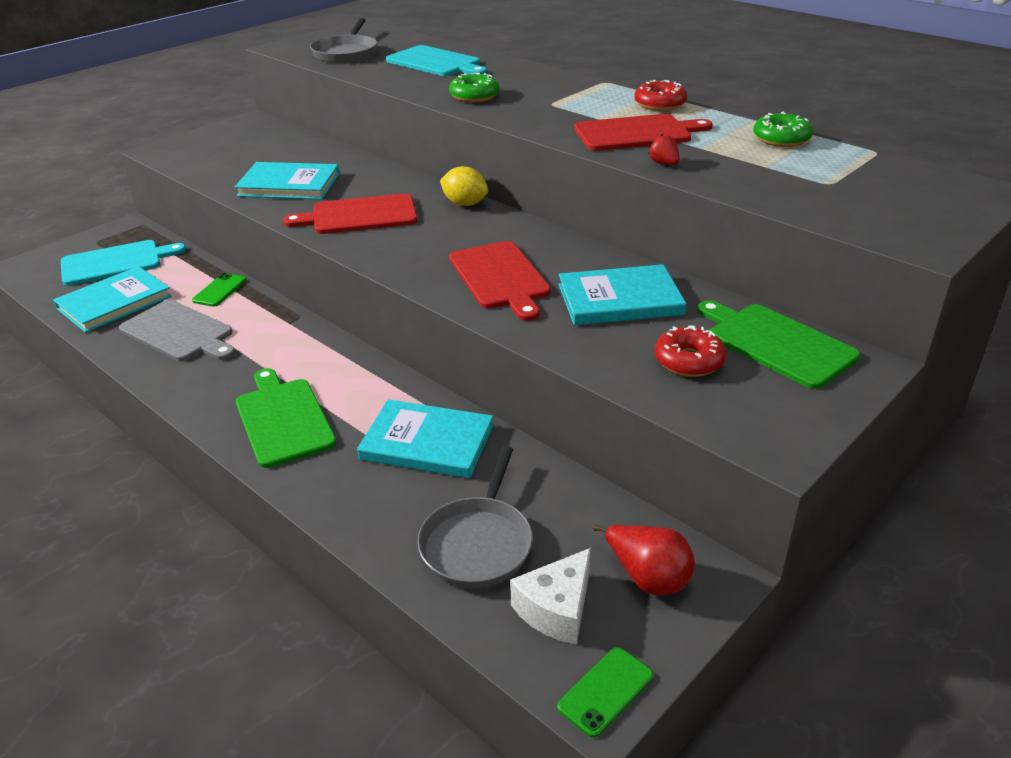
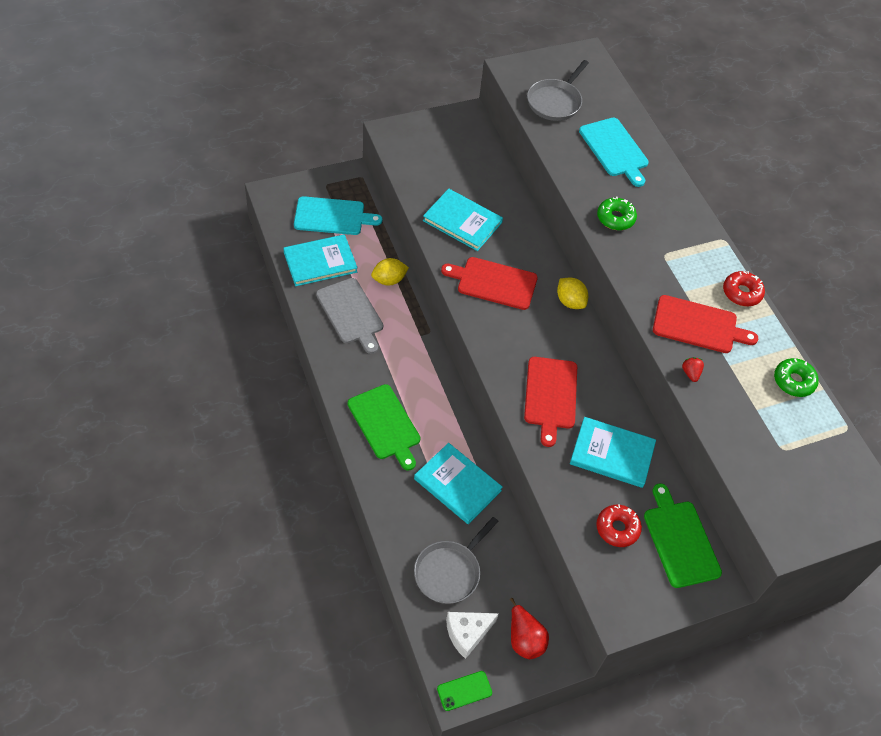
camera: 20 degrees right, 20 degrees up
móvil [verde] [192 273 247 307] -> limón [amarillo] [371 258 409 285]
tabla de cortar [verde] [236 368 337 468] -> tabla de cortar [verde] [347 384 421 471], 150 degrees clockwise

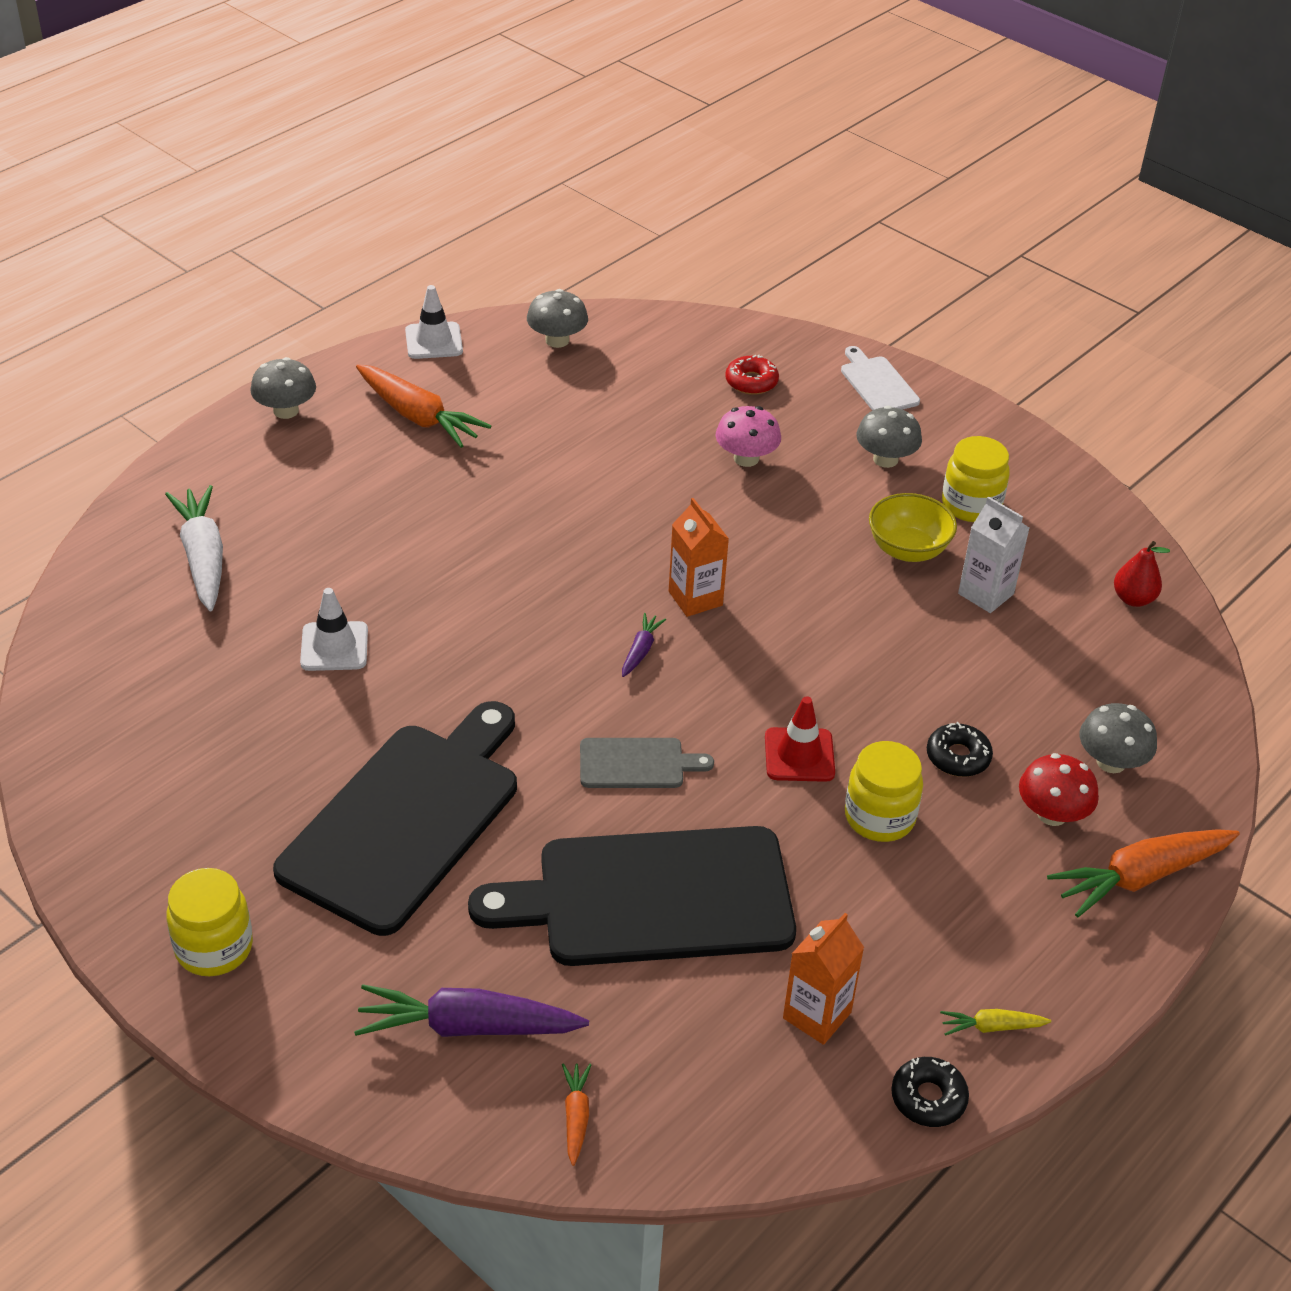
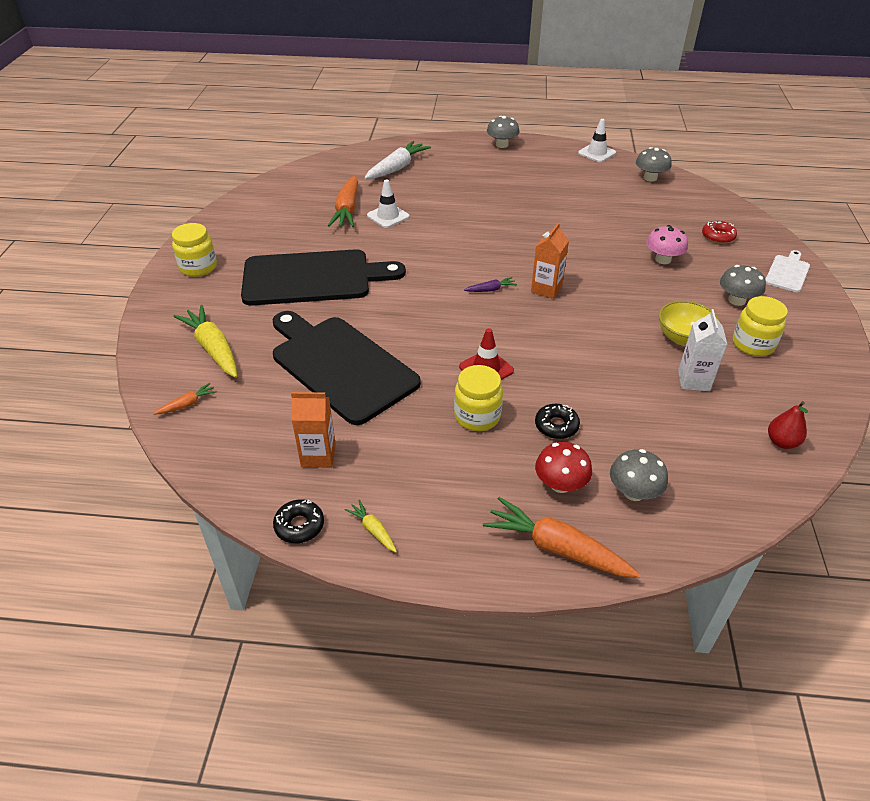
camera: 55 degrees right, 0 degrees up
zanahoria [morado] [354 984 589 1037] -> zanahoria [amarillo] [174 305 237 378]
zanahoria [naranja] [356 364 491 448] -> zanahoria [naranja] [328 176 358 227], relocated
tabla de cortar [gris] [580 738 714 788] -> none

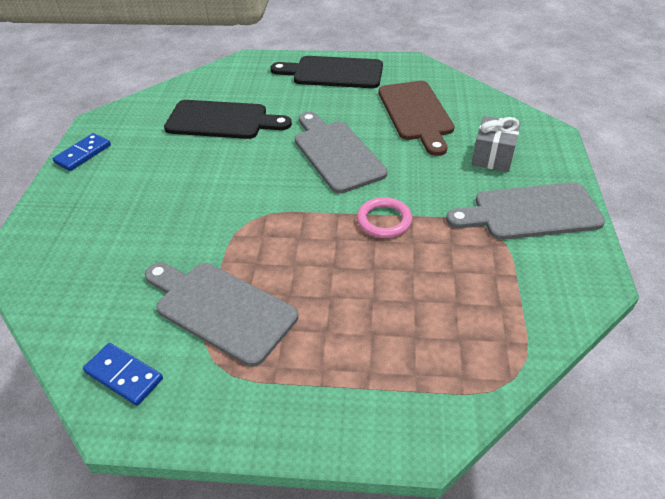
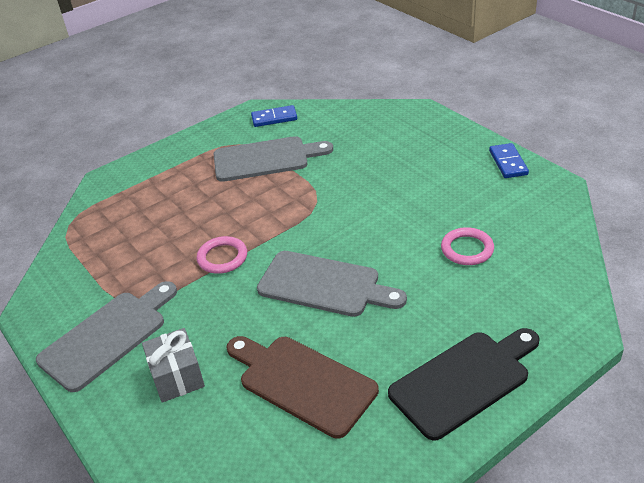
camera: 140 degrees right, 5 degrees down
tabla de cortar [negro] [164 100 292 139] -> anillo [rosa] [441 227 494 265]

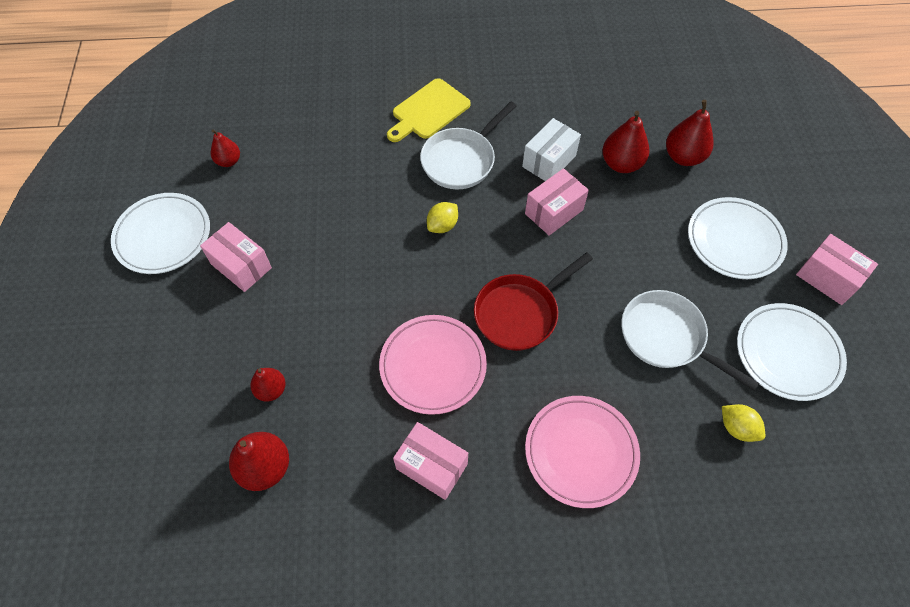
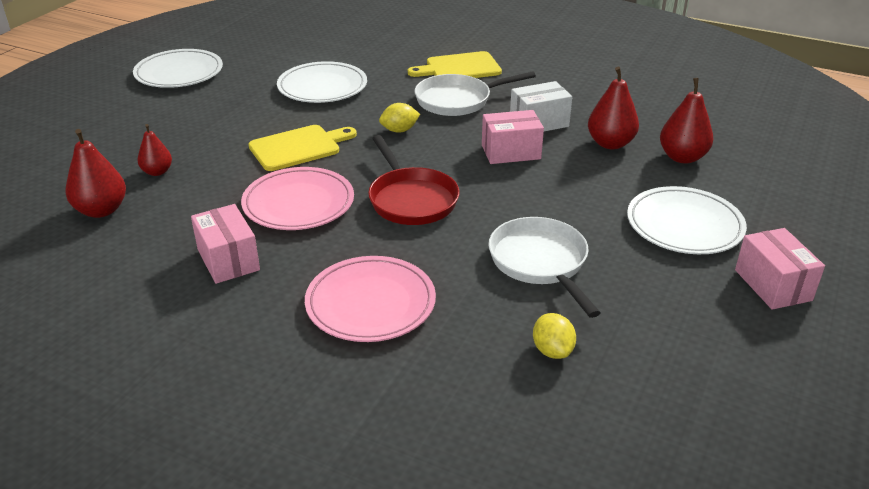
camera: 30 degrees right, 25 degrees down
caja [rosa] [200 222 272 292] -> none
pera [rojo] [211 129 240 167] -> none
sartén [rojo] [474 252 593 351] -> sartén [rojo] [368 135 460 225], 105 degrees counterclockwise
plato [blanco] [737 303 847 401] -> plato [blanco] [277 61 367 103], relocated
none -> tabla de cortar [amarillo] [248 125 357 171]

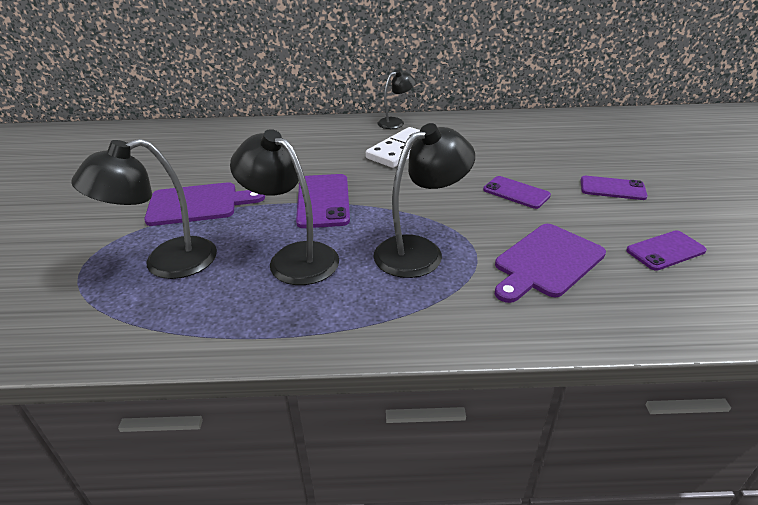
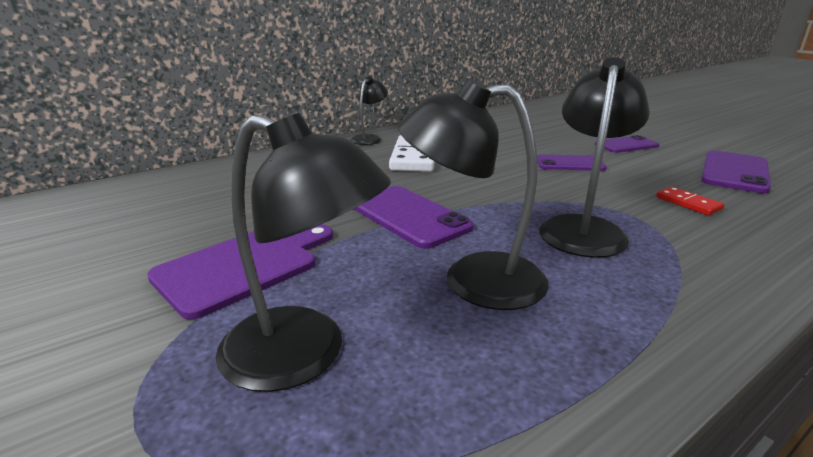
camera: 35 degrees left, 10 degrees down
lámpara [negro] [71 139 217 279] -> lámpara [negro] [216 113 391 392], 90 degrees counterclockwise
tabla de cortar [morado] [495 224 606 303] -> ficha de dominó [rojo] [656 186 725 216]
móvil [morado] [626 230 707 271] -> móvil [morado] [701 150 771 193], x1.50

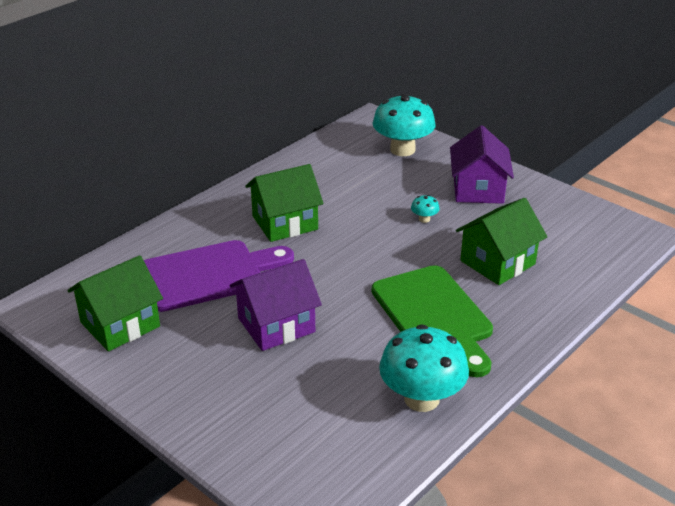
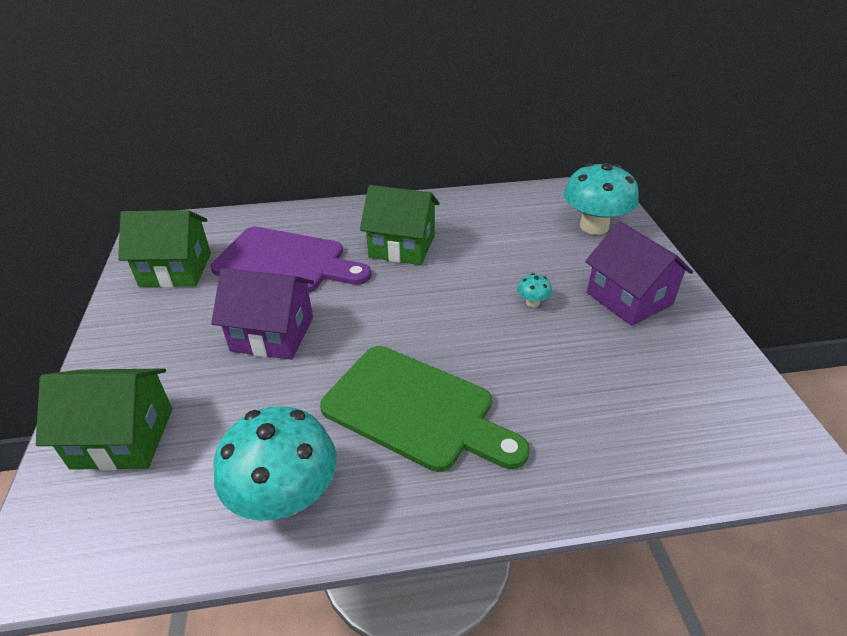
camera: 40 degrees right, 5 degrees up
tabla de cortar [verde] [372 265 493 377] -> tabla de cortar [verde] [320 346 530 472], 75 degrees counterclockwise
casa [morado] [450 125 514 204] -> casa [morado] [585 221 693 326], 75 degrees counterclockwise
casa [verde] [456 198 547 285] -> casa [verde] [36 369 172 471], relocated

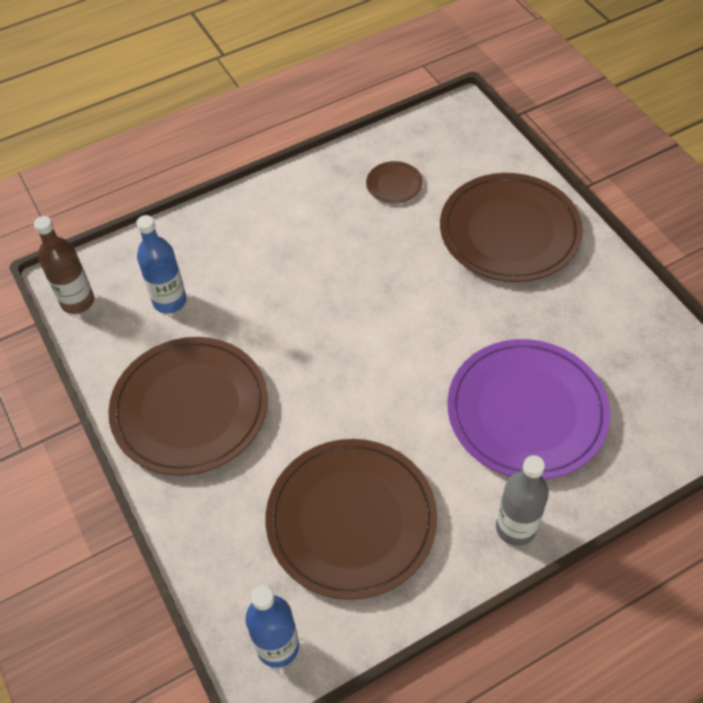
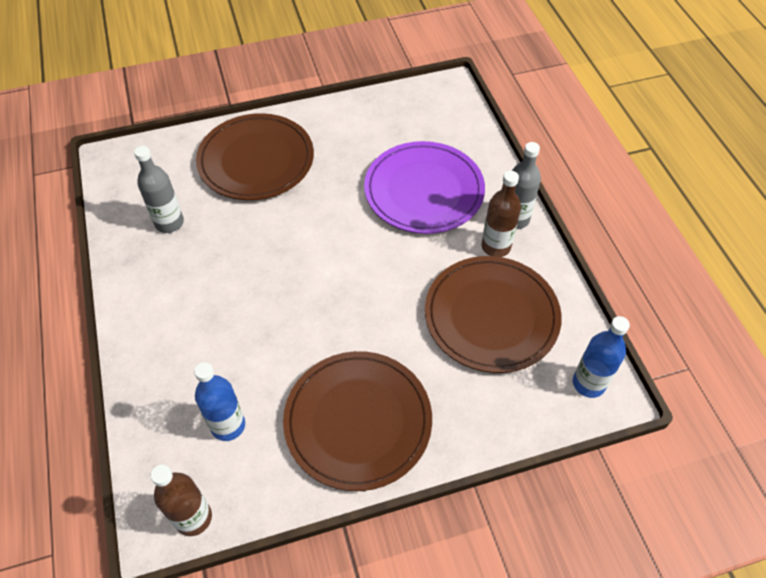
camera: 80 degrees left, 0 degrees up
plato [marrón] [366 161 423 204] -> botella [gris] [134 146 184 233]
none -> botella [marrón] [482 171 521 257]

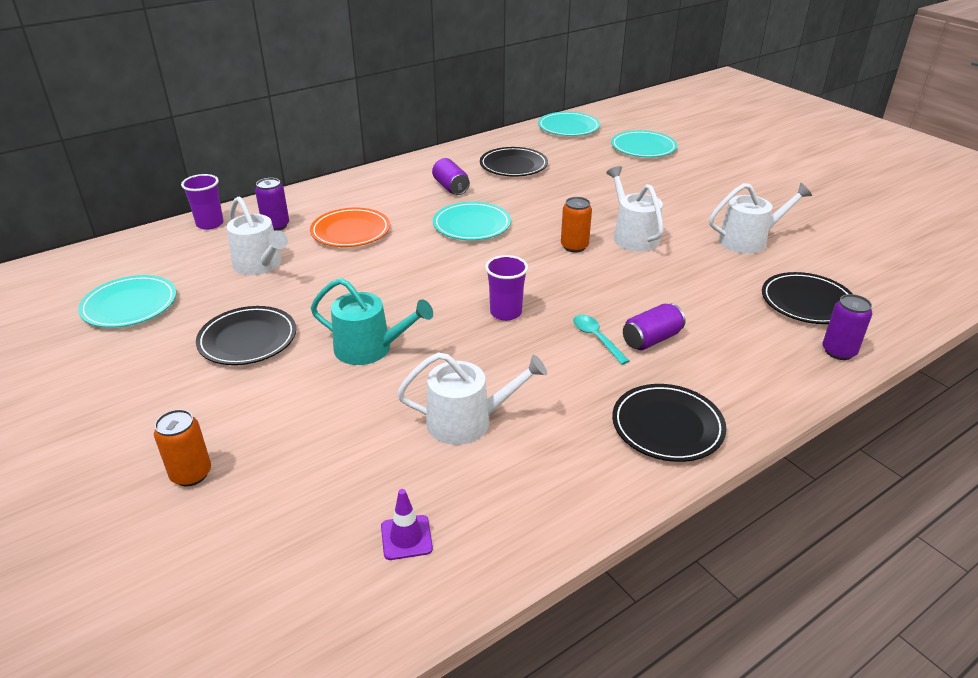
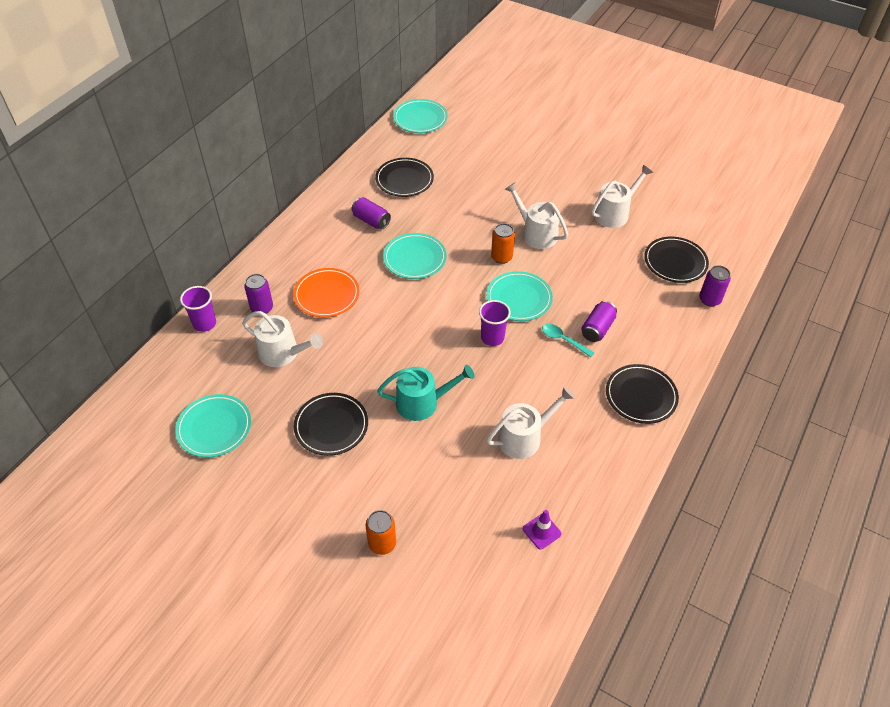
camera: 25 degrees left, 15 degrees up
plato [turquesa] [611 130 677 158] -> plato [turquesa] [487 271 553 321], relocated

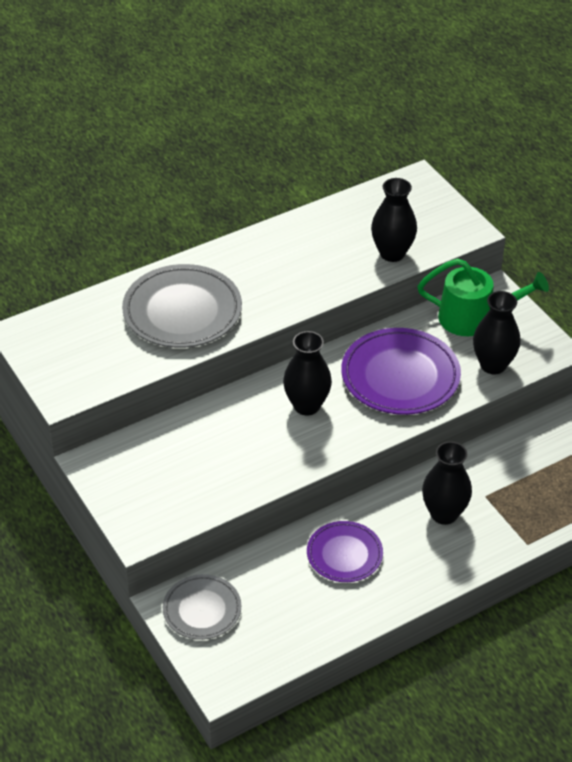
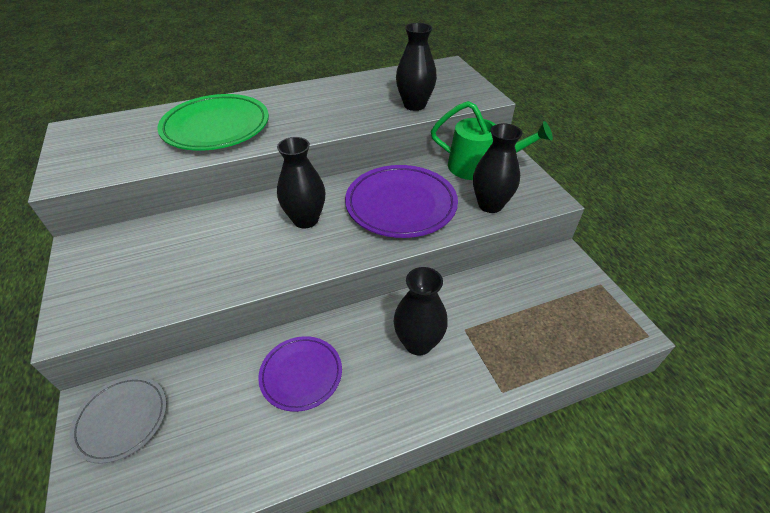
camera: 10 degrees right, 0 degrees up
plato [gris] [122 264 242 348] -> plato [verde] [157 94 269 151]

